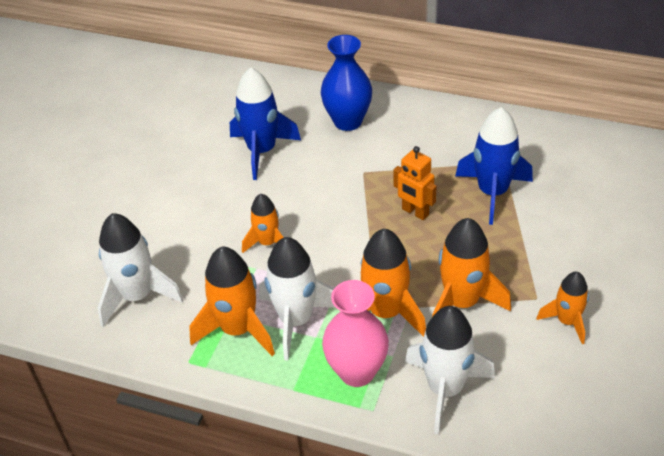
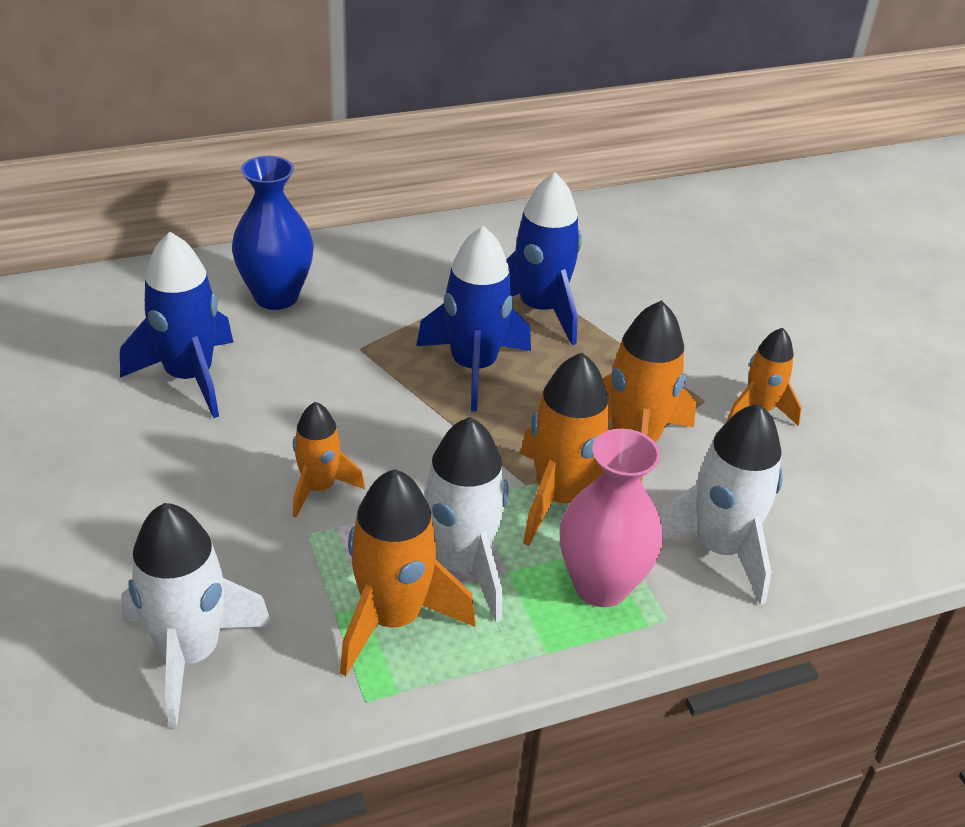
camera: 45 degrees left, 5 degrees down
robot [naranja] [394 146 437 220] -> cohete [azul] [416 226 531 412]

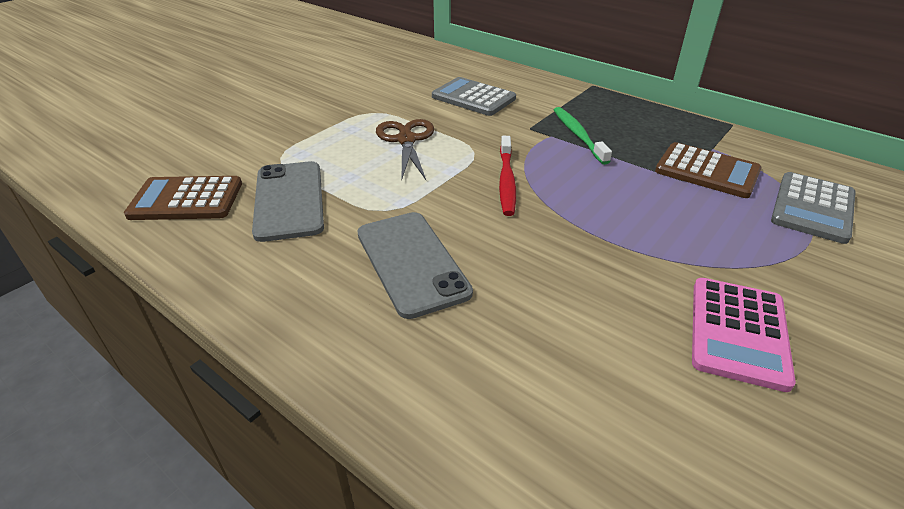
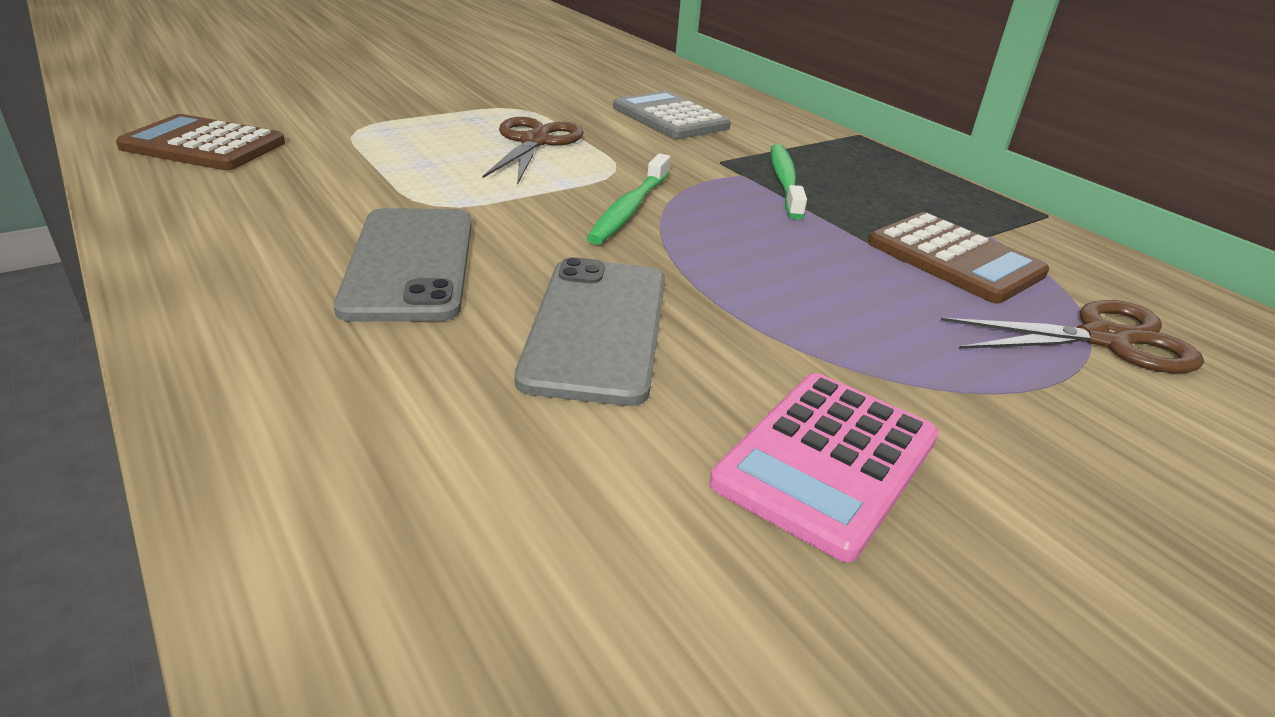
camera: 15 degrees right, 5 degrees down
móvil [gris] [252 161 324 242] -> móvil [gris] [514 257 665 406], relocated
cepillo de dientes [rojo] [499 136 516 216] -> cepillo de dientes [verde] [586 154 670 245]
calculadora [gris] [771 172 856 244] -> tijeras [marrón] [941 300 1204 373]

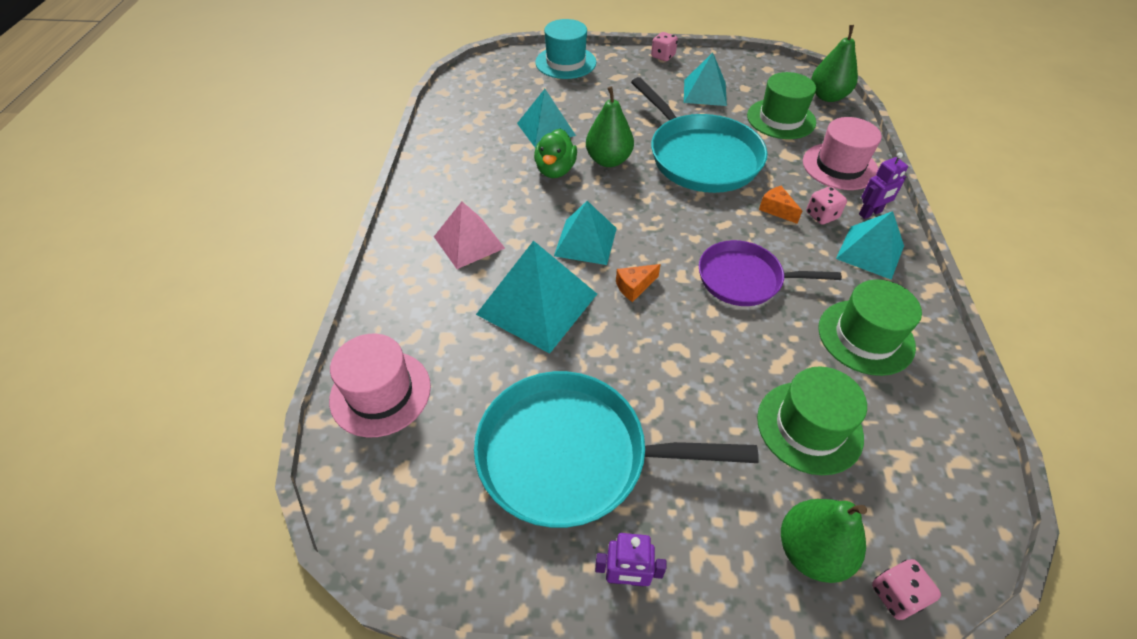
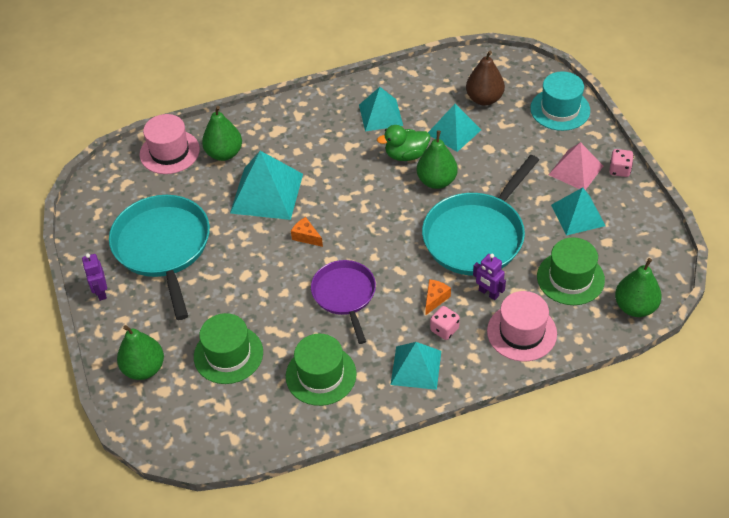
camera: 70 degrees right, 0 degrees up
pirámide [rosa] [434 202 505 269] -> pirámide [rosa] [549 142 603 190], relocated
pirámide [turquesa] [554 201 617 265] -> pirámide [turquesa] [359 87 403 131], relocated
robot [morado] [859 152 908 219] -> robot [morado] [473 254 506 300], relocated
dado [rosa] [872 559 941 620] -> none
none -> pera [verde] [202 106 242 161]
none -> pera [marrón] [466 51 505 106]

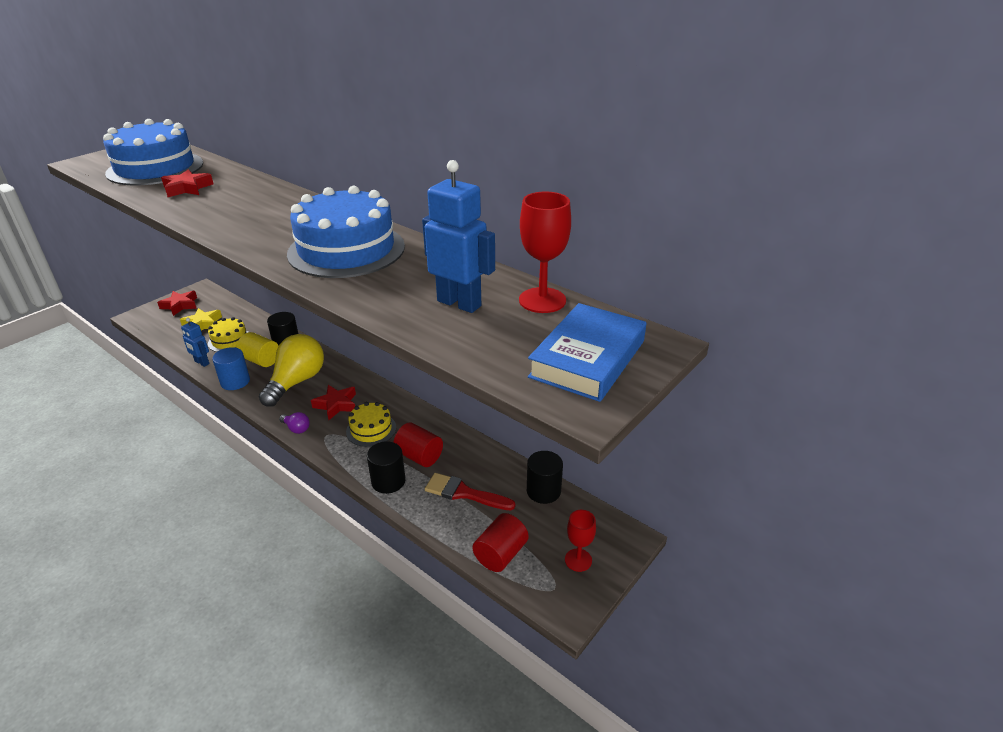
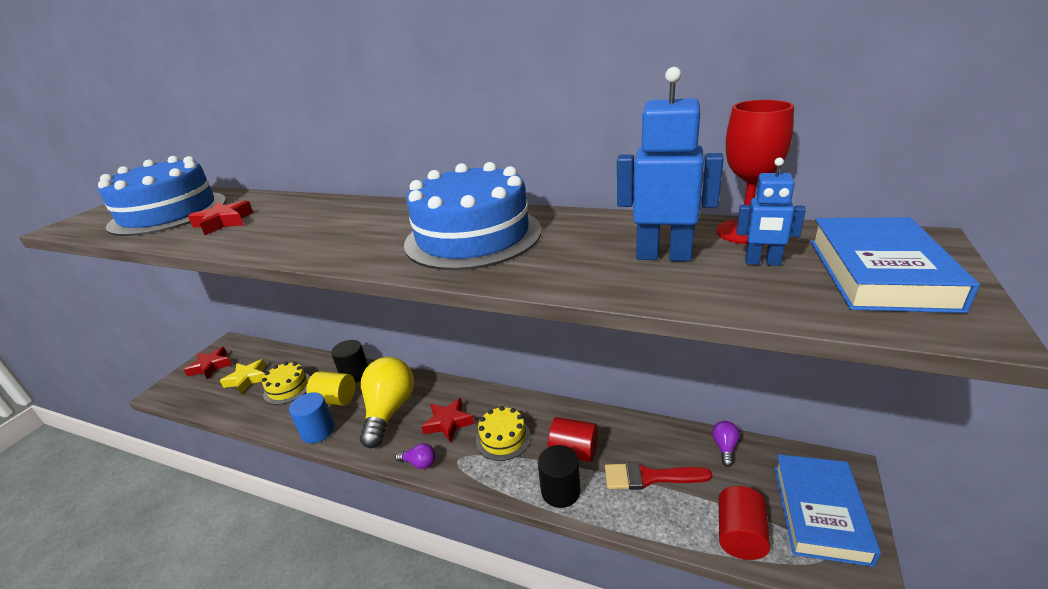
camera: 15 degrees left, 5 degrees down
robot [azul] [181 318 209 367] -> robot [azul] [737 157 806 266], relocated
cilindro [negro] [527 451 563 504] -> bombilla [morado] [712 421 740 467]
copa [rojo] [565 510 596 572] -> libro [azul] [774 454 881 567]

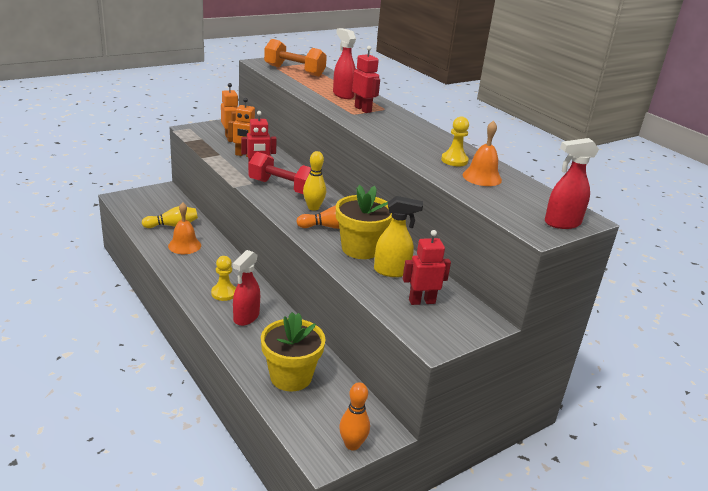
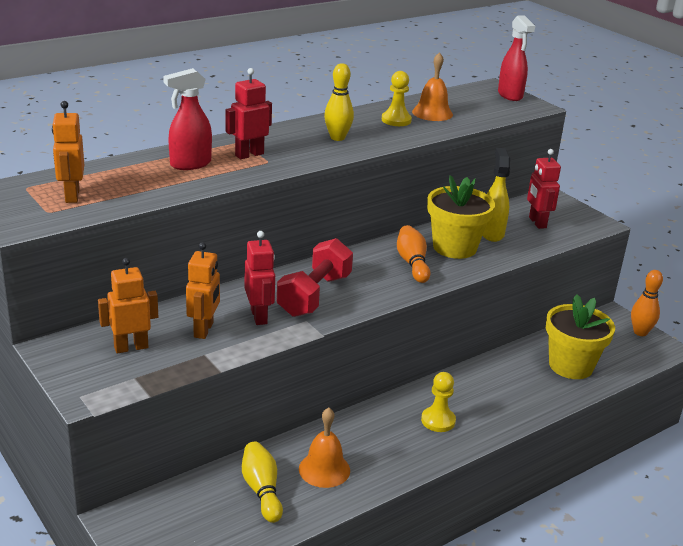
camera: 90 degrees left, 0 degrees up
pulverizador [rojo] [233 250 260 326] -> none
mancuerna [naranja] [264 39 327 77] -> robot [naranja] [52 101 84 203]
bolo [amarillo] [303 151 326 211] -> bolo [amarillo] [324 63 354 141], relocated

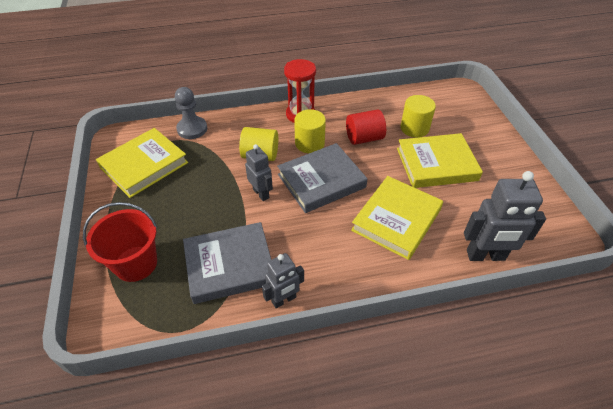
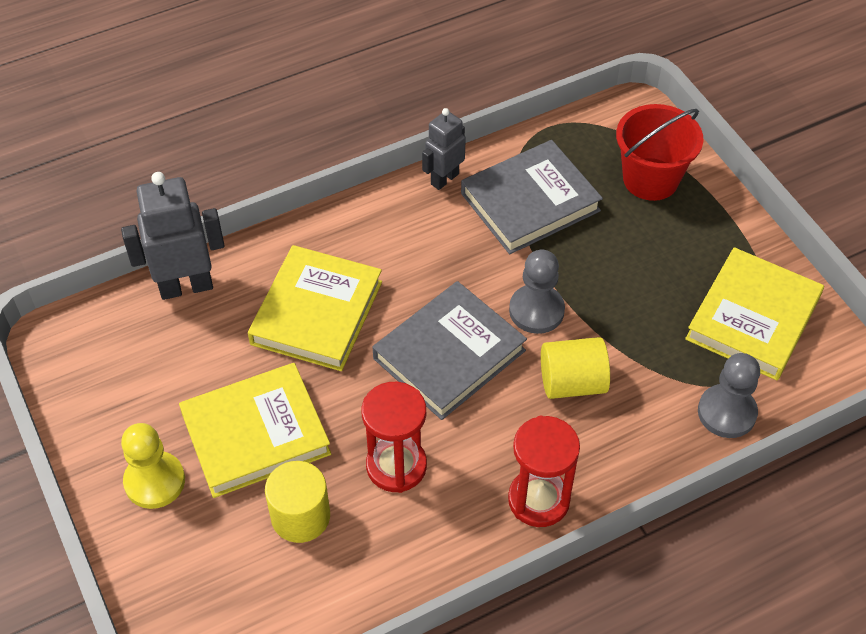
camera: 165 degrees right, 5 degrees up
robot [gris] [245 144 273 201] -> peón [gris] [509 249 565 334]
cilindro [amarillo] [294 109 326 153] -> none
cilindro [rojo] [346 109 386 145] -> reloj de arena [rojo] [362 382 427 493]
none -> peón [amarillo] [121 423 185 509]

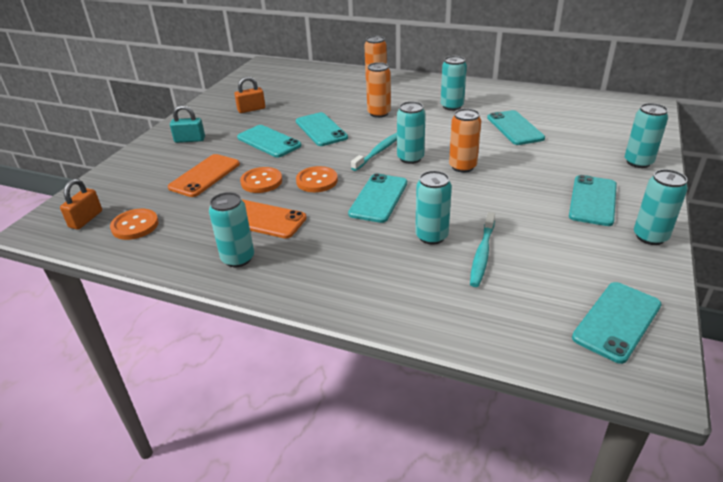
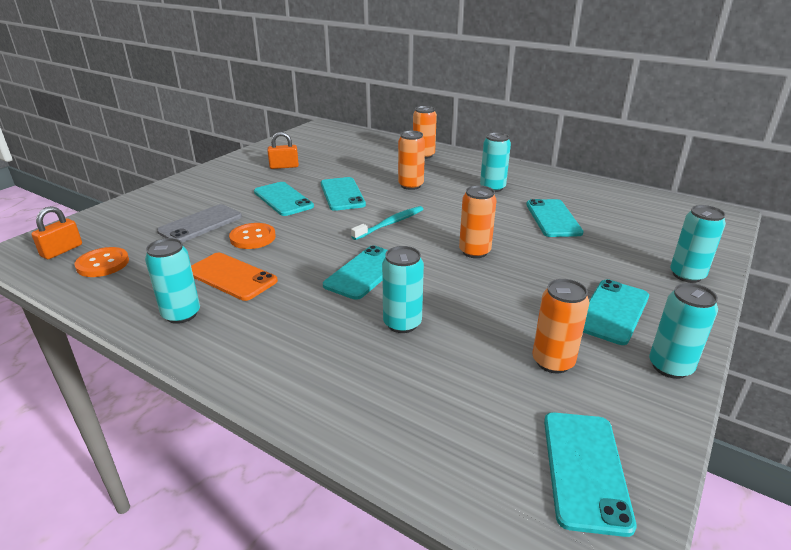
camera: 10 degrees right, 5 degrees down
móvil [naranja] [168 154 240 197] -> móvil [gris] [157 204 242 243]
candado [turquesa] [170 105 205 143] -> none
botón [naranja] [296 166 338 192] -> none
lata [turquesa] [397 101 426 164] -> none
cepillo de dientes [turquesa] [470 212 495 287] -> none
móvil [turquesa] [572 282 662 364] -> móvil [turquesa] [544 412 637 537], 45 degrees counterclockwise
none -> lata [naranja] [532 279 590 374]

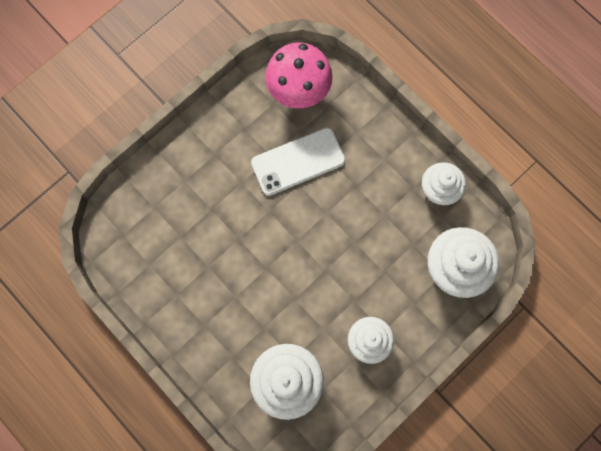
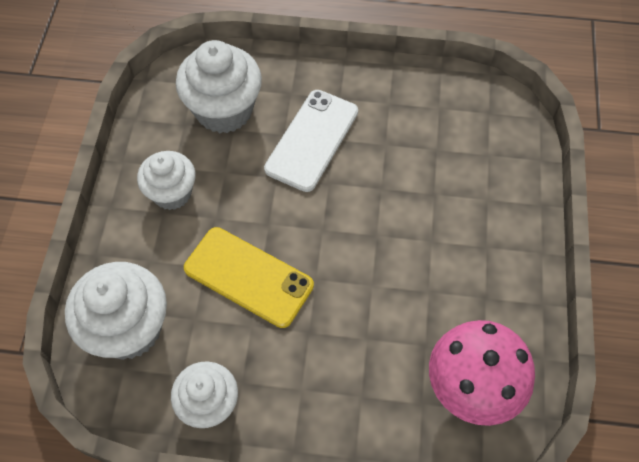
camera: 140 degrees right, 15 degrees down
móvil [blanco] [251 128 346 196] -> móvil [blanco] [264 90 358 192], relocated
none -> móvil [amarillo] [184 227 314 328]

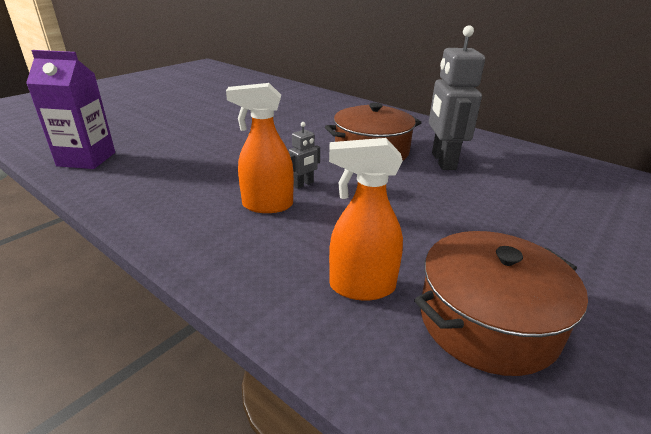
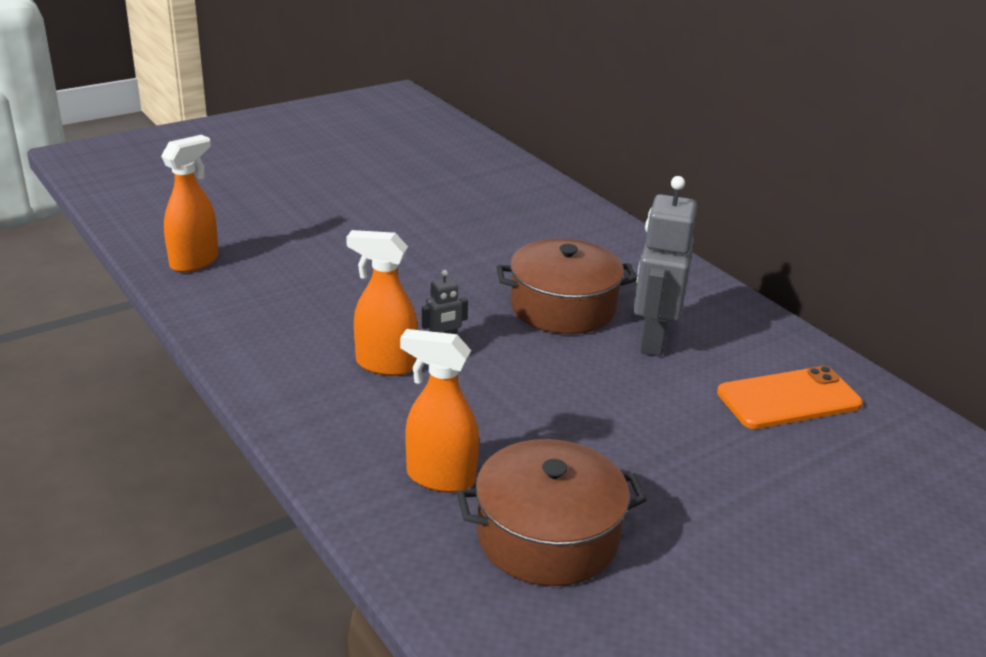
camera: 15 degrees right, 0 degrees up
cartón de leche [morado] [26 50 115 169] -> pulverizador [naranja] [161 135 218 272]
none -> móvil [naranja] [717 366 863 429]

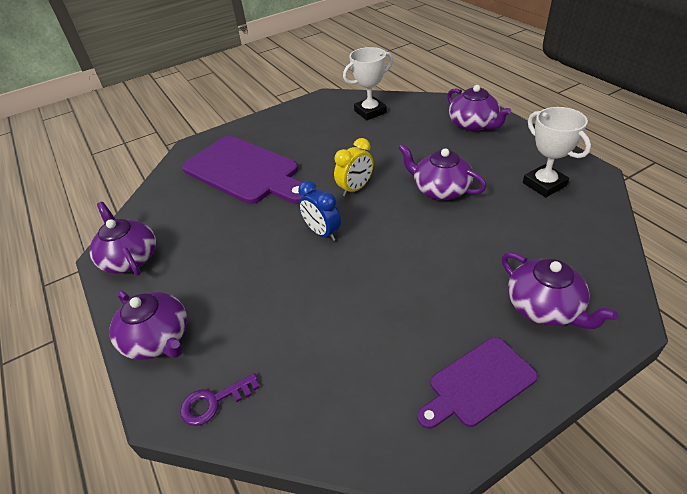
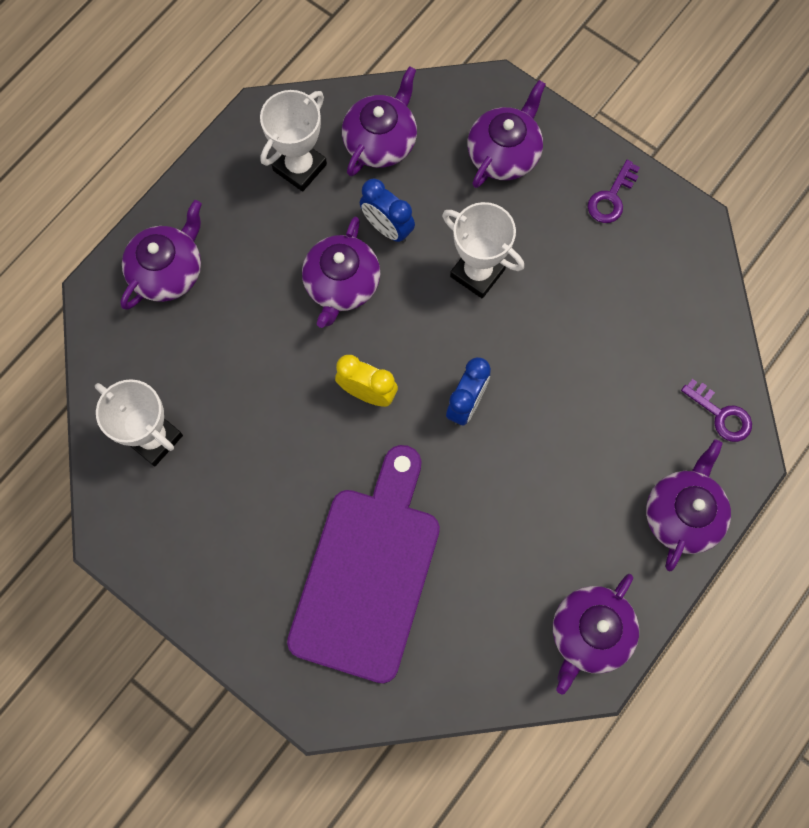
camera: 115 degrees left, 30 degrees up
tabla de cortar [morado] [417 337 538 429] -> llave [morado] [588 160 640 223]
none -> tetera [morado] [342 66 417 176]
none -> despertador [azul] [360 178 415 243]
none -> trofeo [blanco] [442 202 524 298]

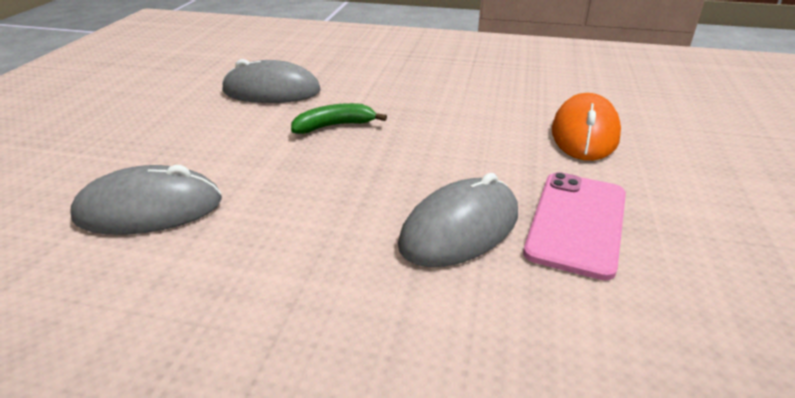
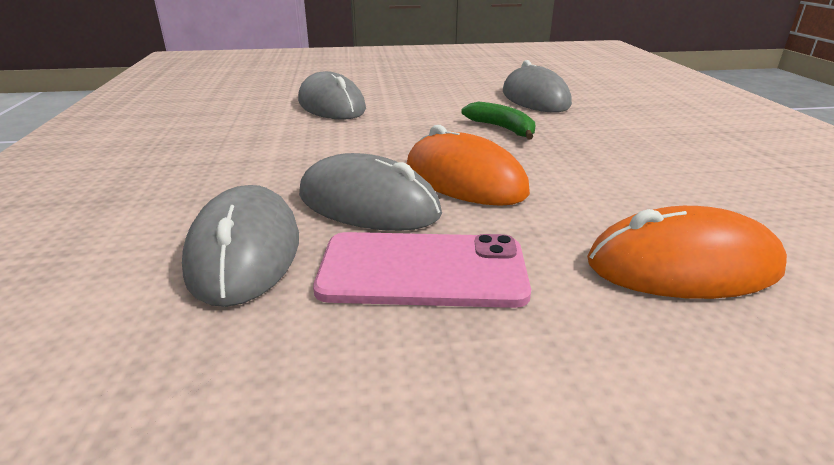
camera: 70 degrees right, 5 degrees down
none -> ratón [gris] [182 185 299 307]
none -> ratón [naranja] [407 125 530 206]

